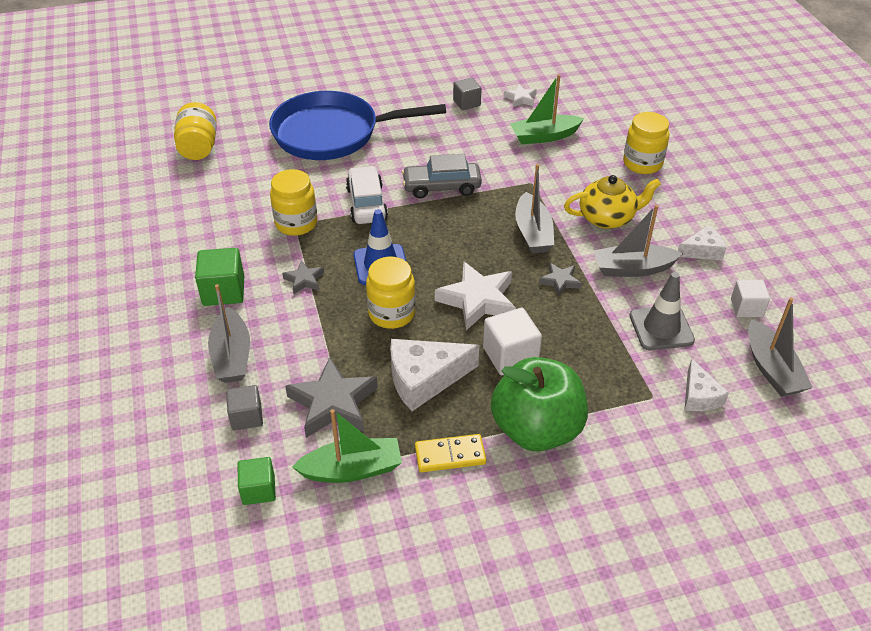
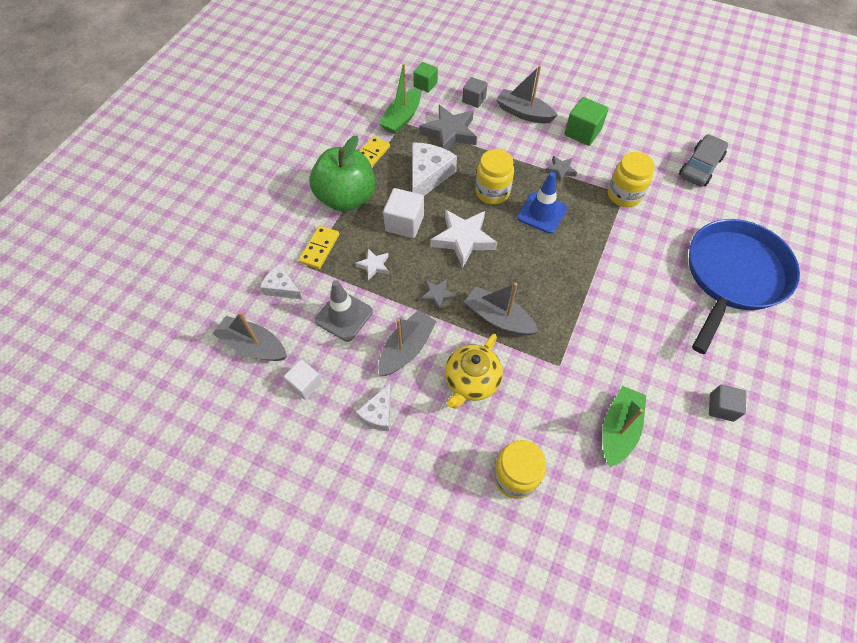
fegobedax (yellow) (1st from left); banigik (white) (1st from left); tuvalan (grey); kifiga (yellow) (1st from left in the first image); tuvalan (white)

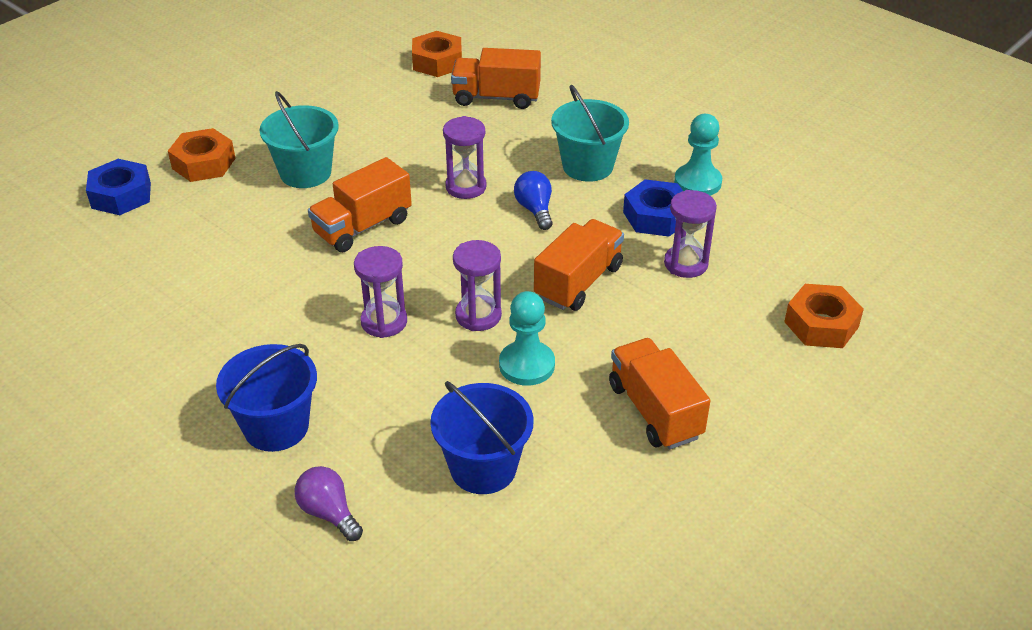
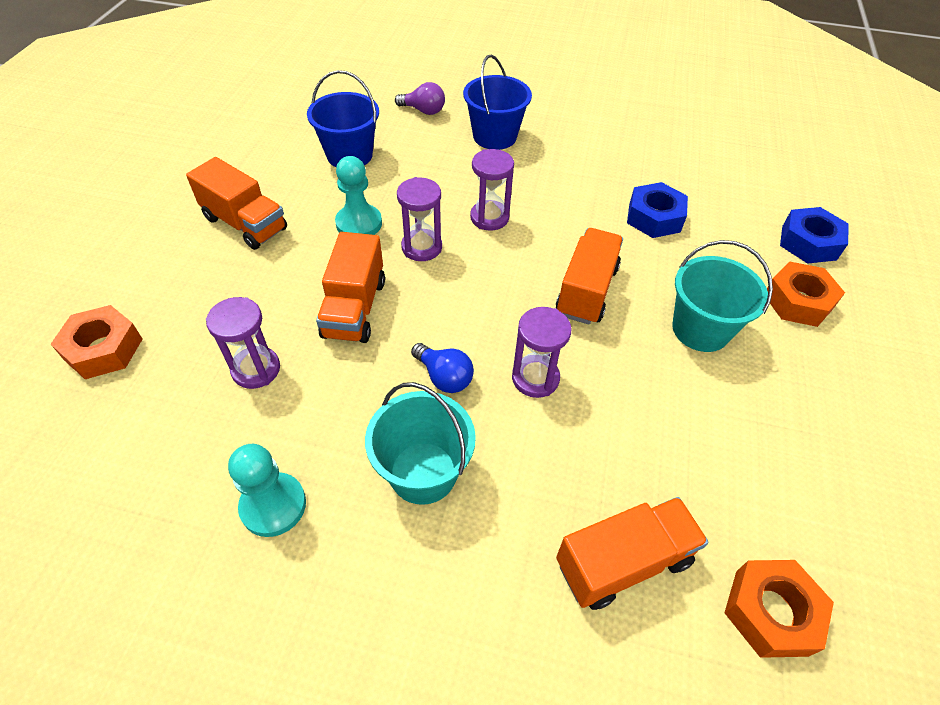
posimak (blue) (1st from left)

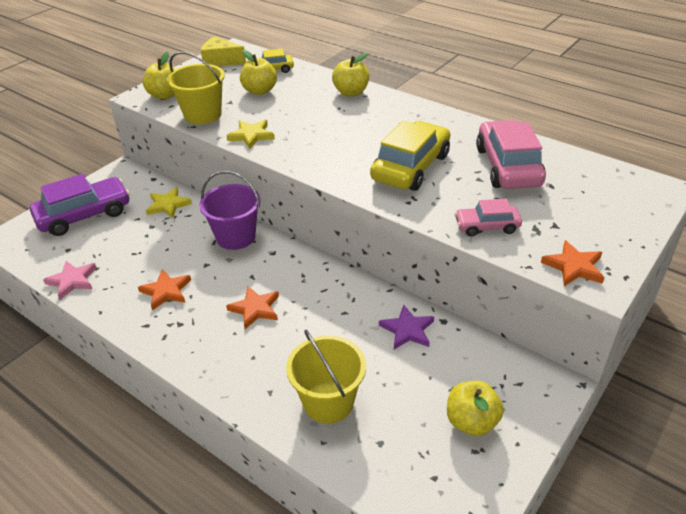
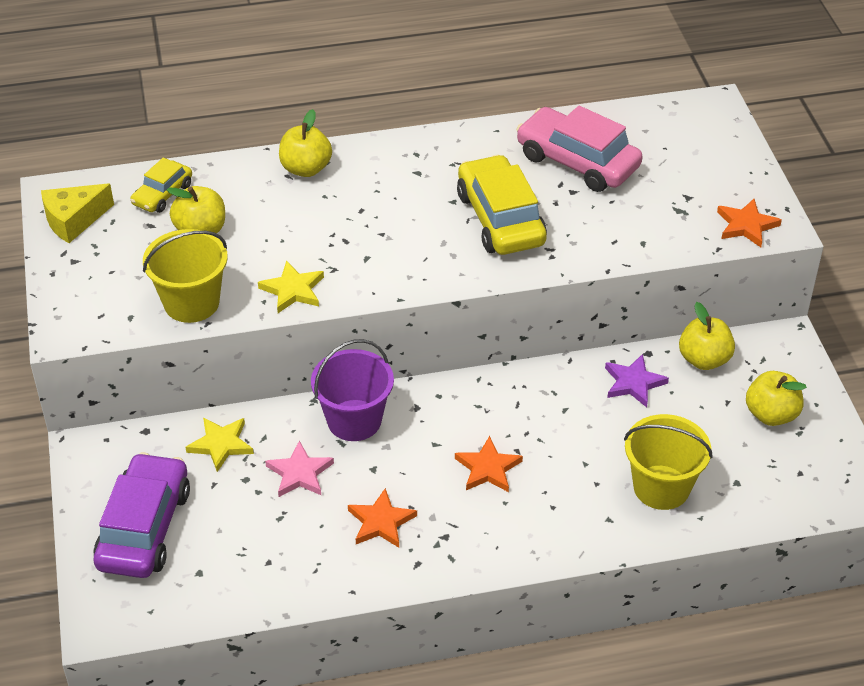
banigik (pink); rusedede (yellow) (3rd from left); tuvalan (pink) (1st from left in the first image)

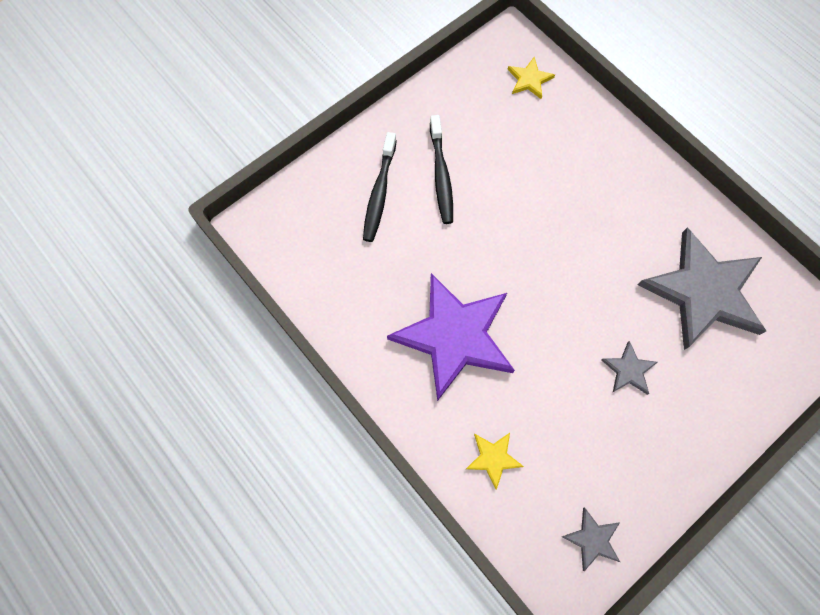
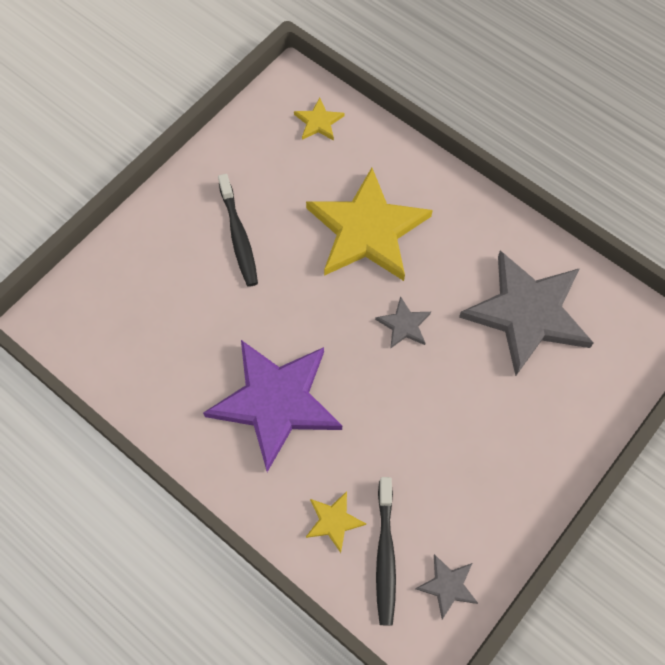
banigik (yellow) (3rd from left); banigik (grey) (1st from left); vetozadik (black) (2nd from left)

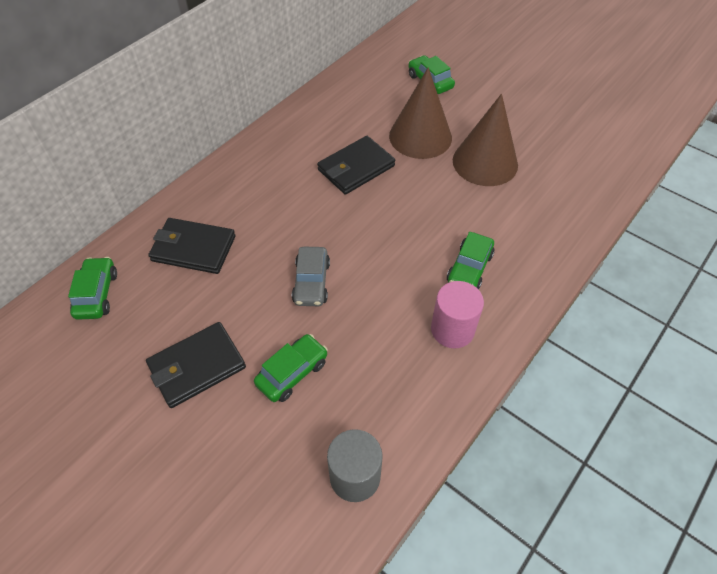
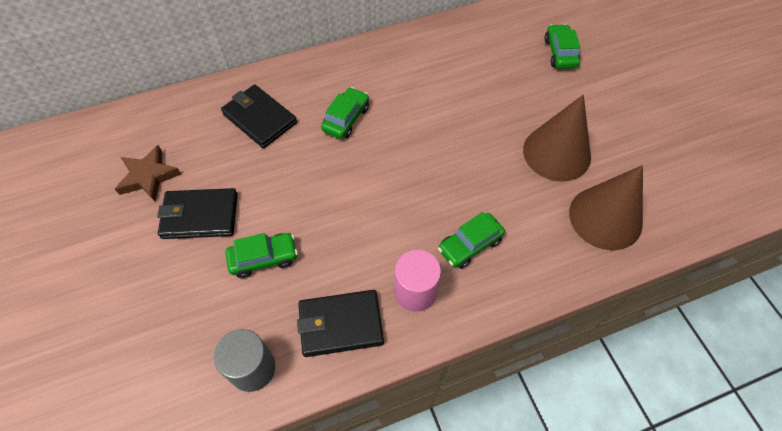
banigik (brown); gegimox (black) (3rd from left); tuvalan (green) (2nd from left); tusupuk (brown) (2nd from left); tuvalan (grey)

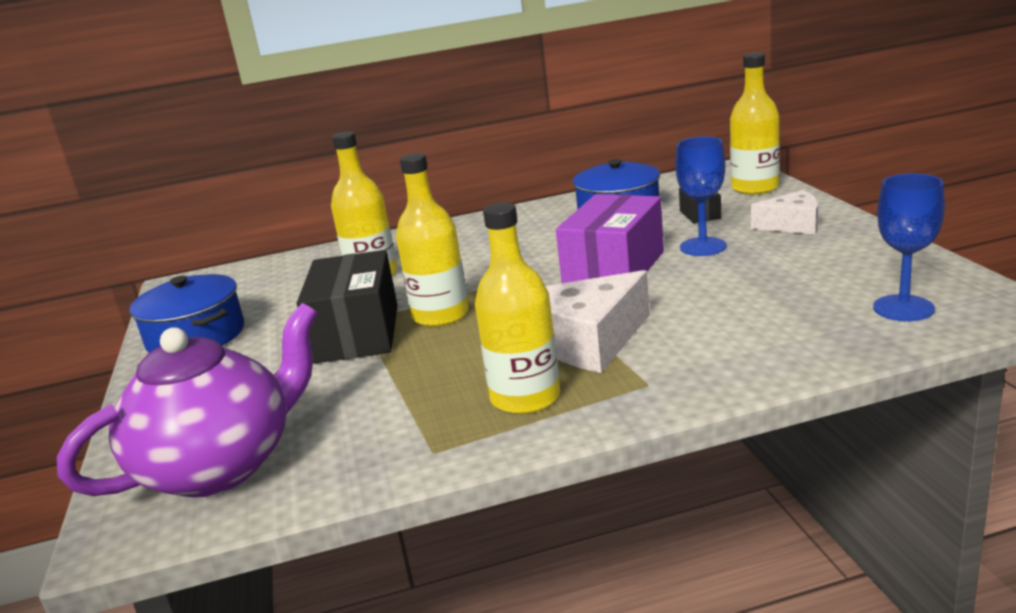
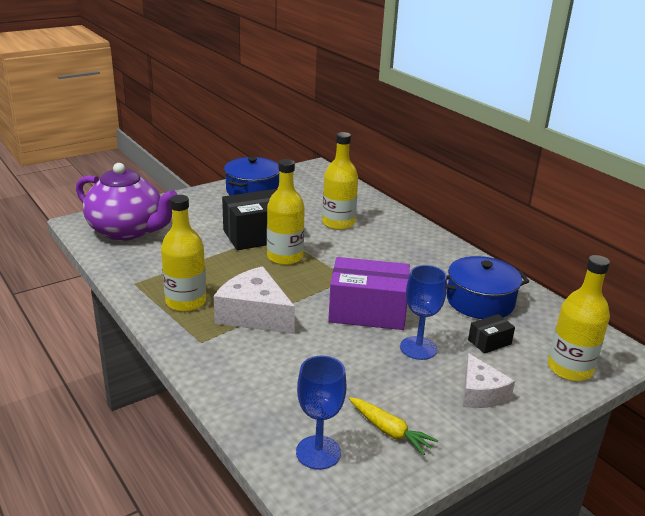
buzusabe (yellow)

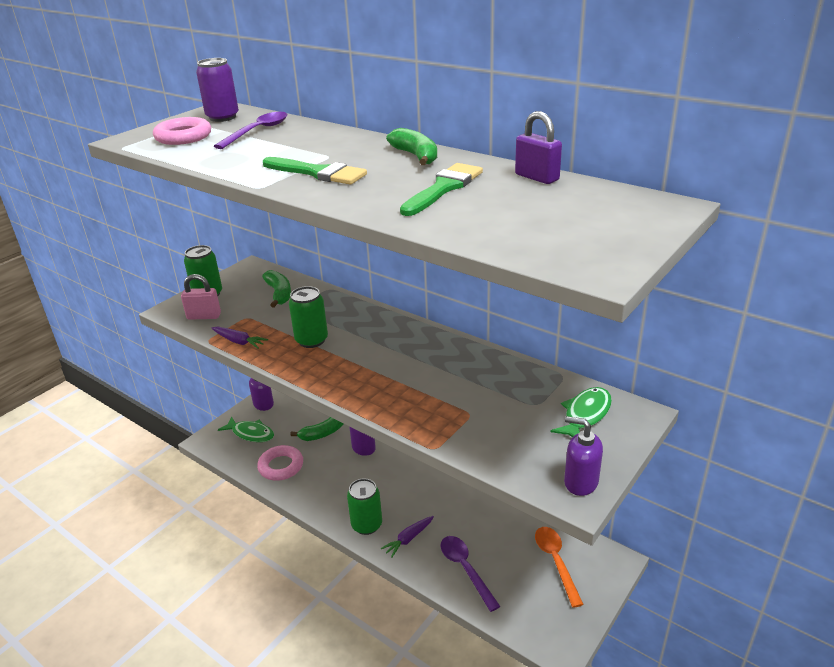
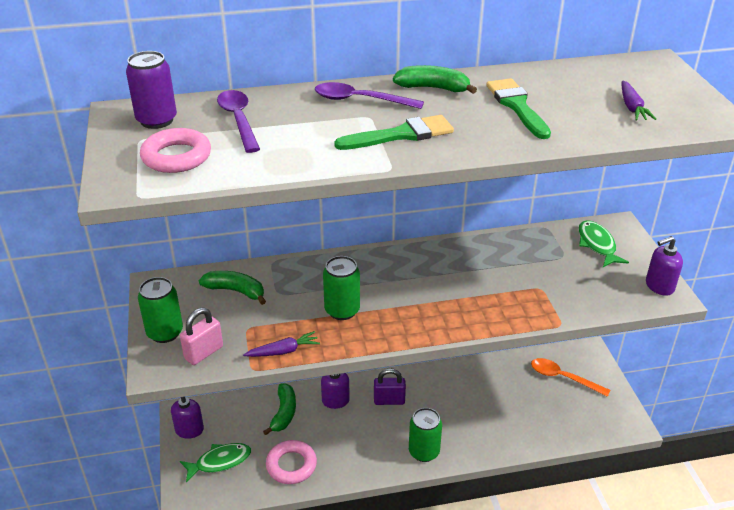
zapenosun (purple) (2nd from left); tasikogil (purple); buzusabe (purple) (2nd from left)

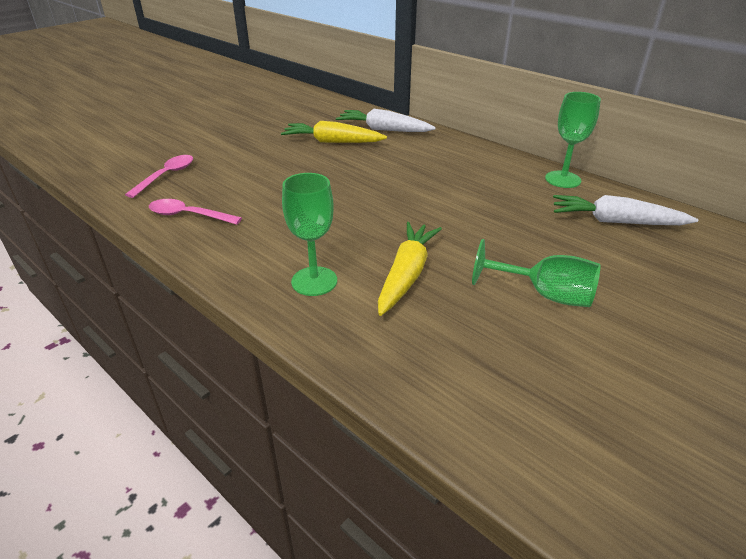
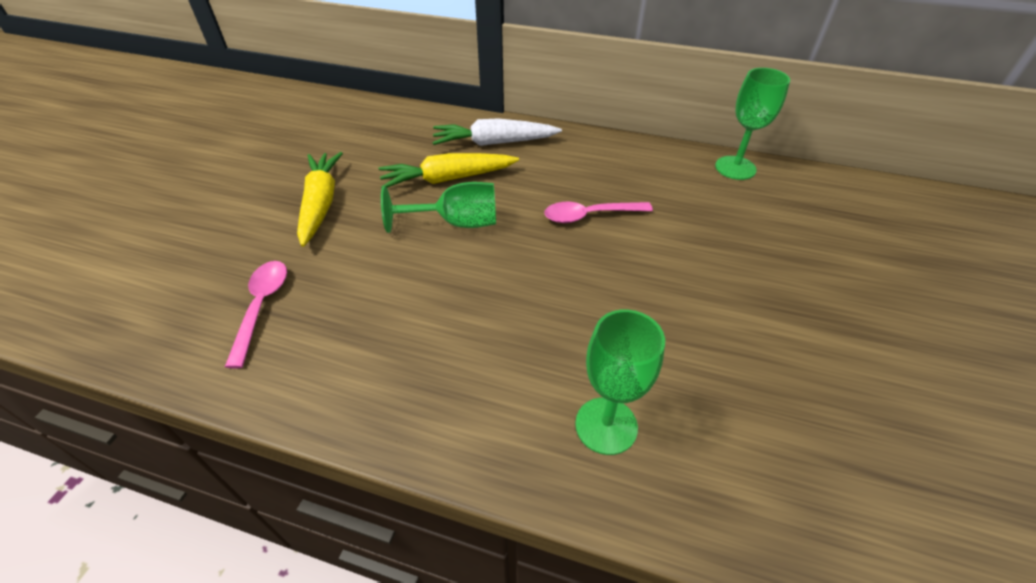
buzusabe (yellow) (1st from left); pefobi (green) (1st from left); zapenosun (pink) (2nd from left); buzusabe (white) (2nd from left in the first image)

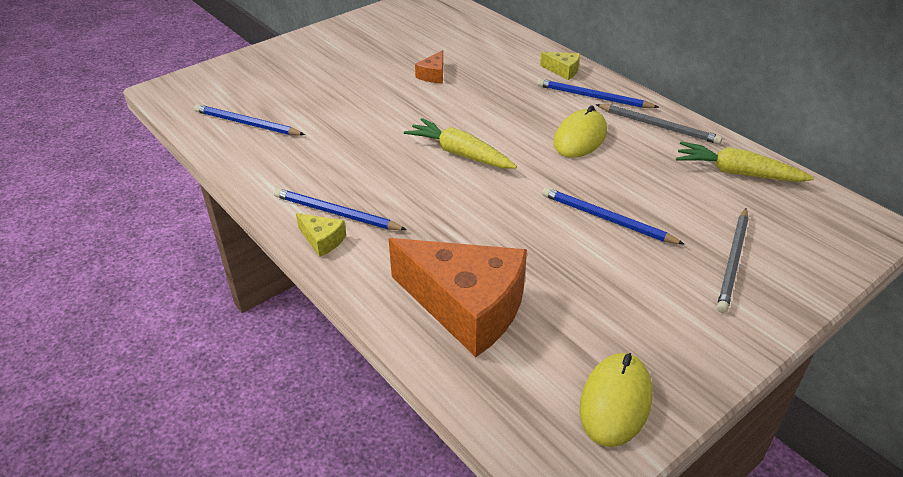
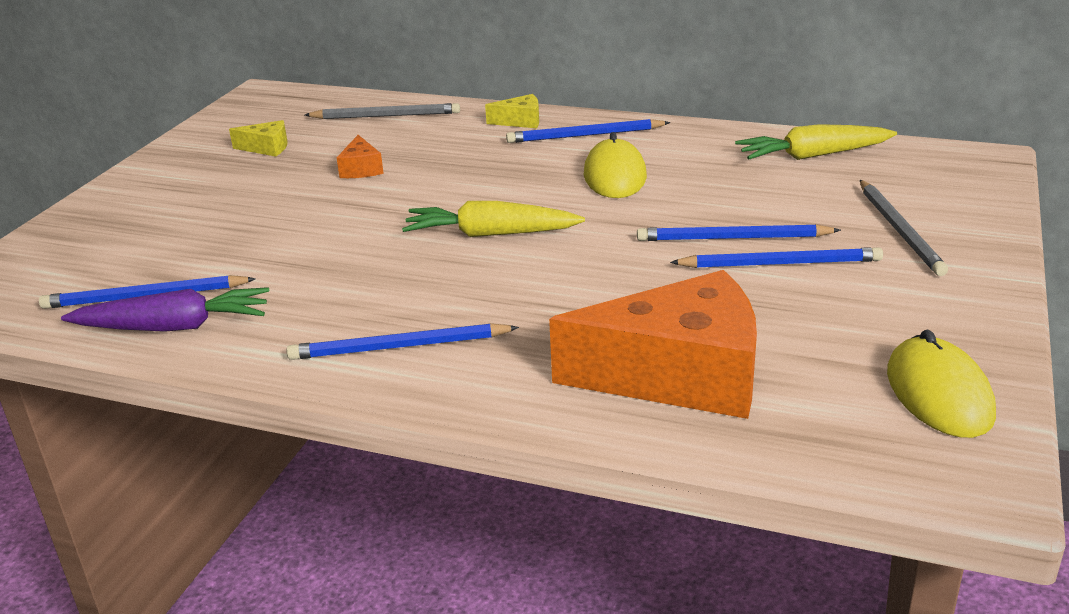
buzusabe (purple); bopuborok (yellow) (1st from left); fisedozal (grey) (1st from left); fisedozal (blue) (5th from left)

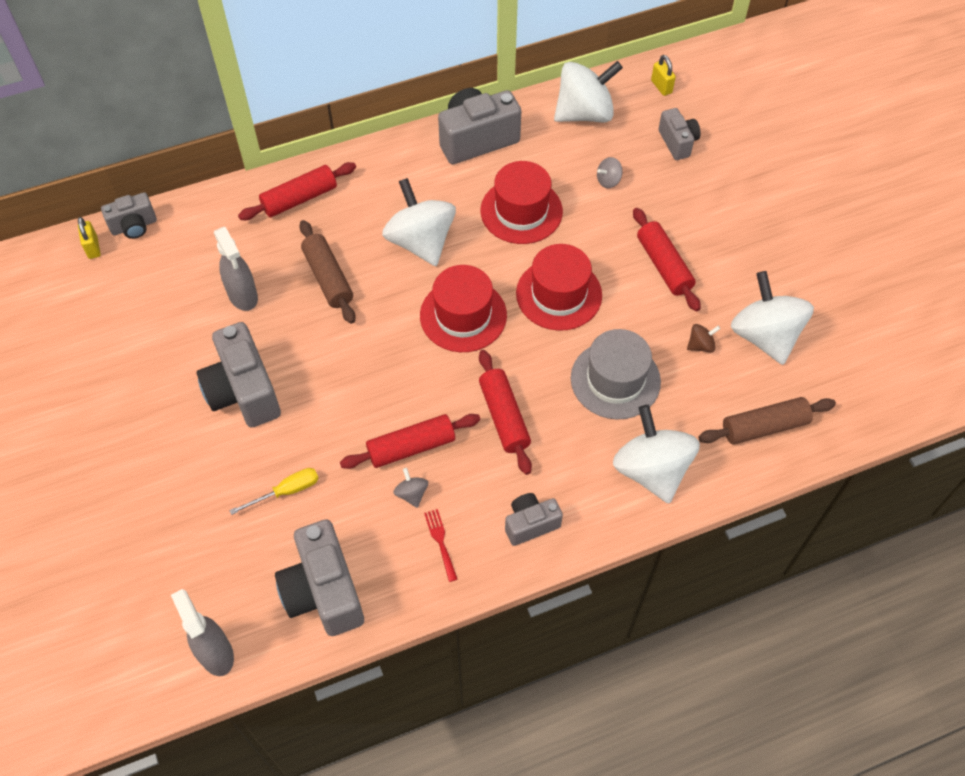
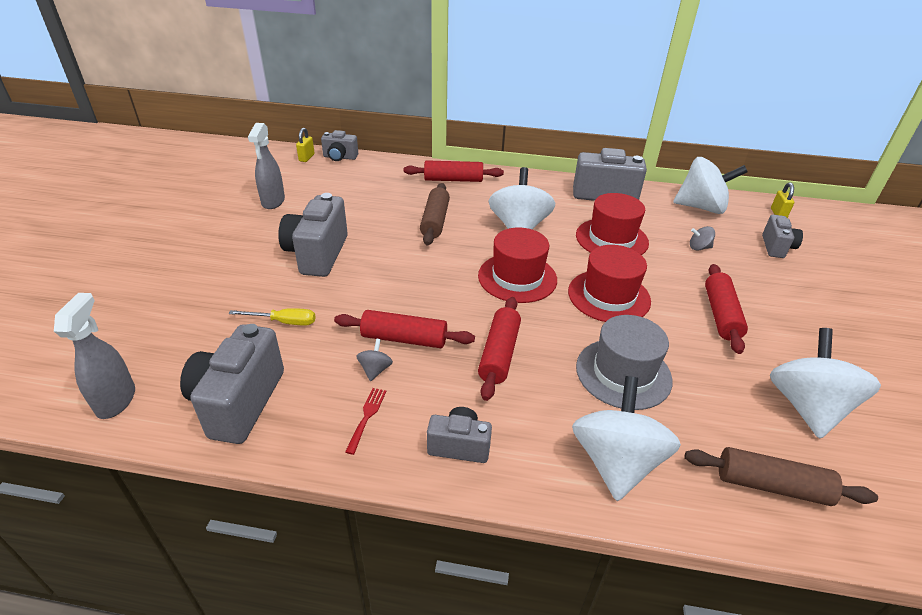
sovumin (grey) (2nd from left); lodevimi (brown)

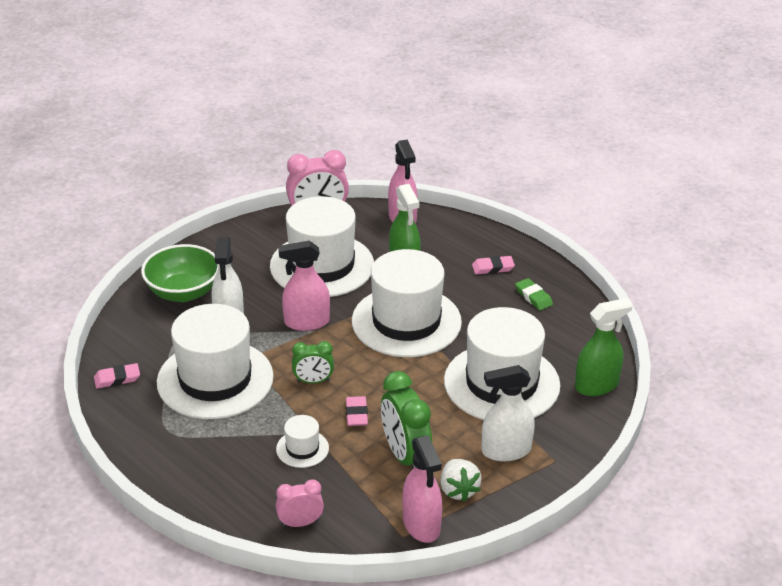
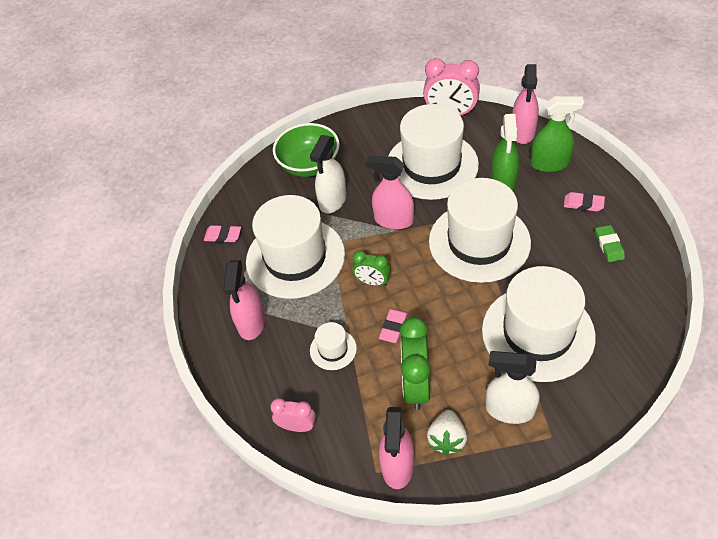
sovumin (pink) (1st from left); sovumin (green) (2nd from left)

